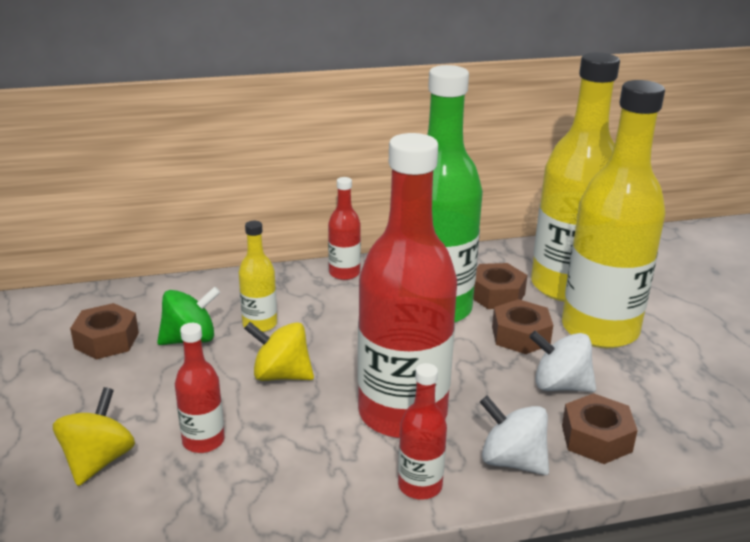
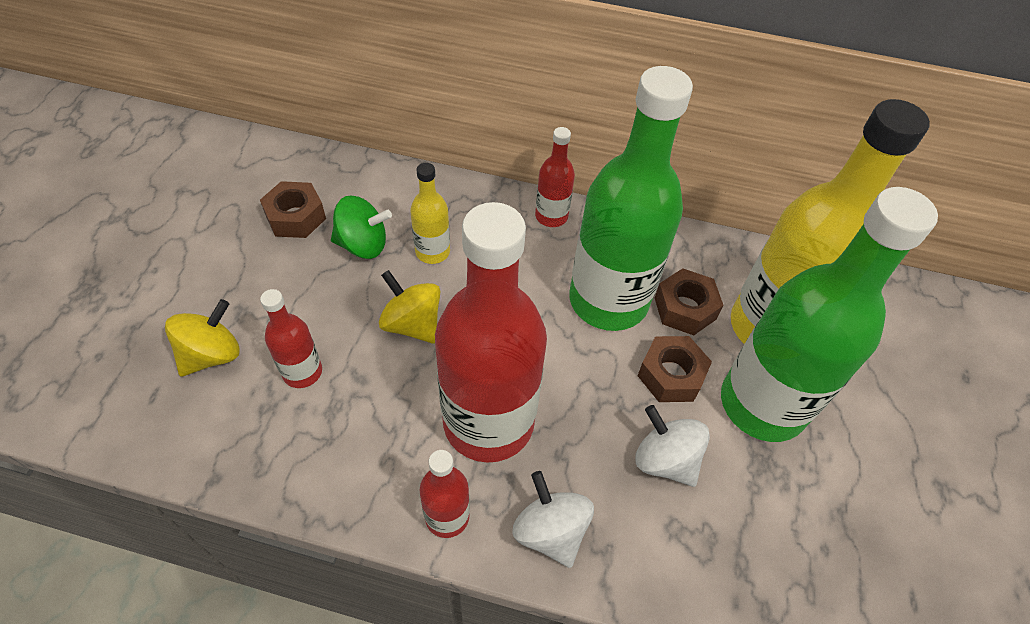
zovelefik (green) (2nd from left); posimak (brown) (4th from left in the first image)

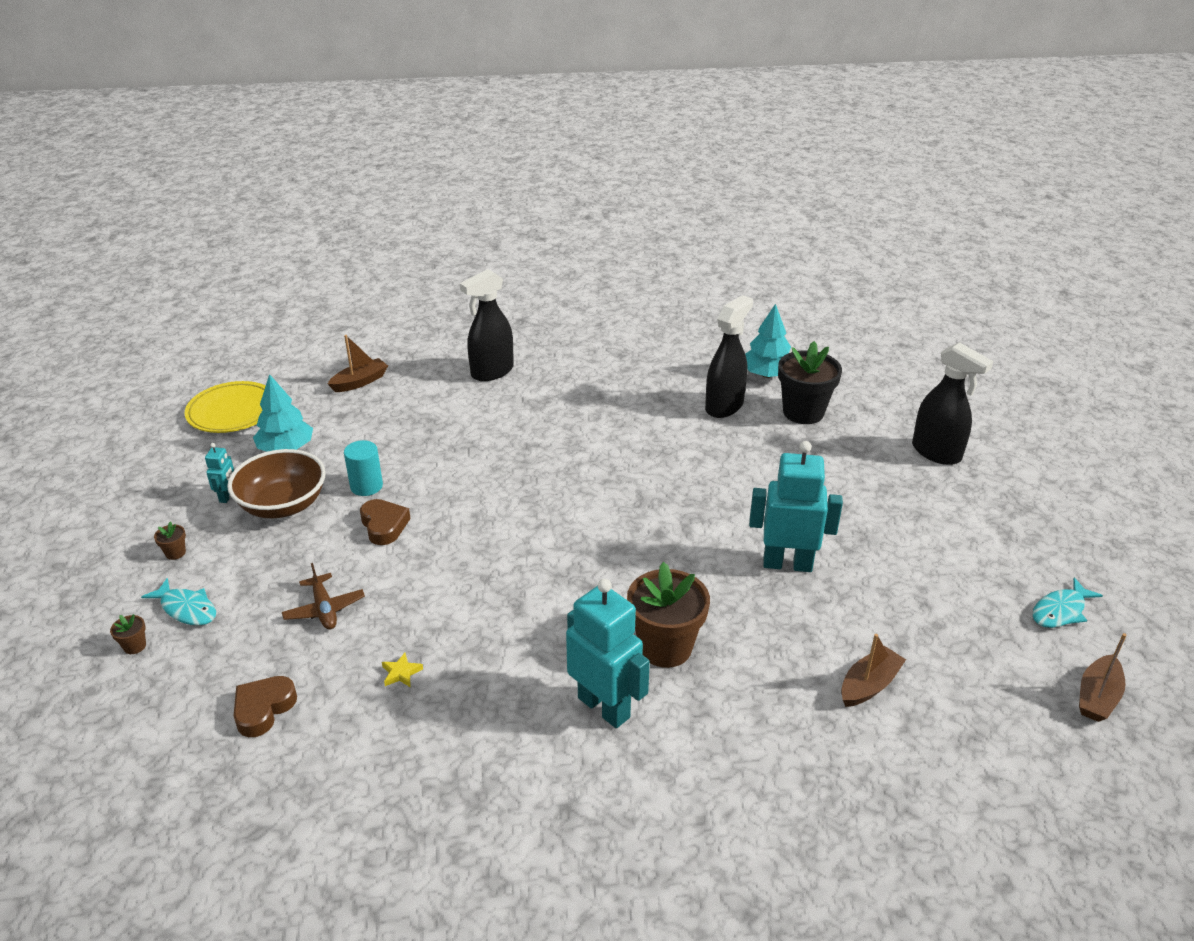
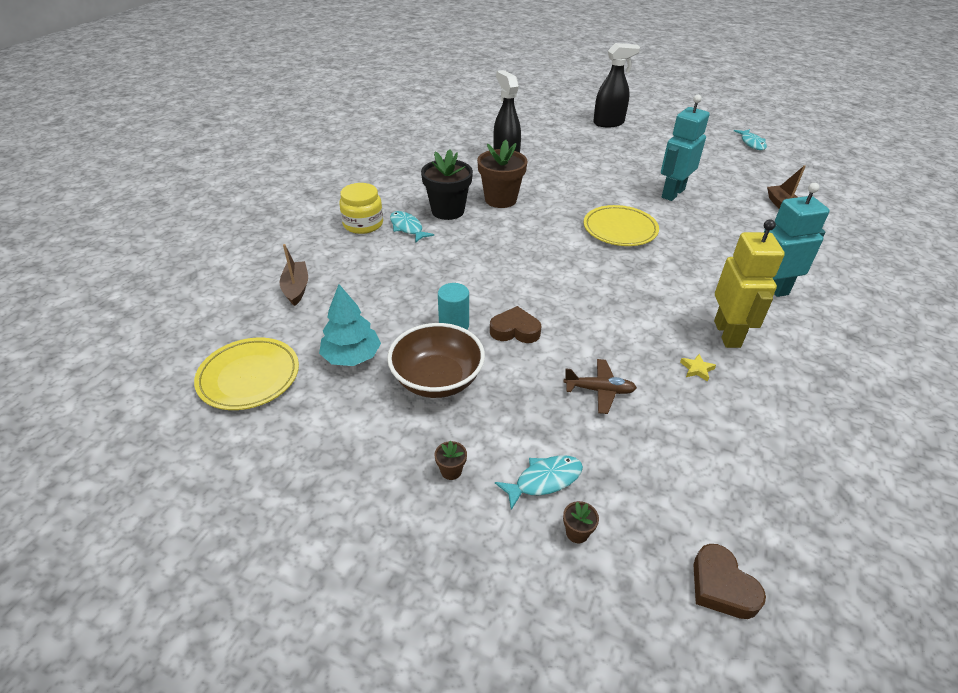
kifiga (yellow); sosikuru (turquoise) (1st from left); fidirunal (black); fidirunal (brown) (2nd from left); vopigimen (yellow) (2nd from left); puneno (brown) (2nd from left); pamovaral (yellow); pamovaral (turquoise) (1st from left in the first image); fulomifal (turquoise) (2nd from left in the first image); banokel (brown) (3rd from left in the first image)

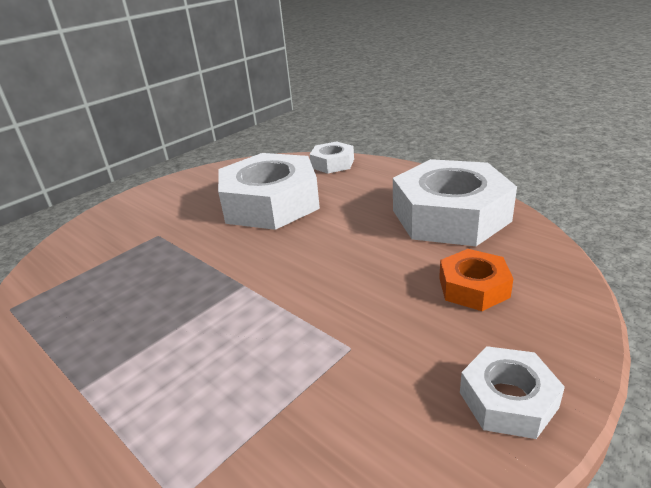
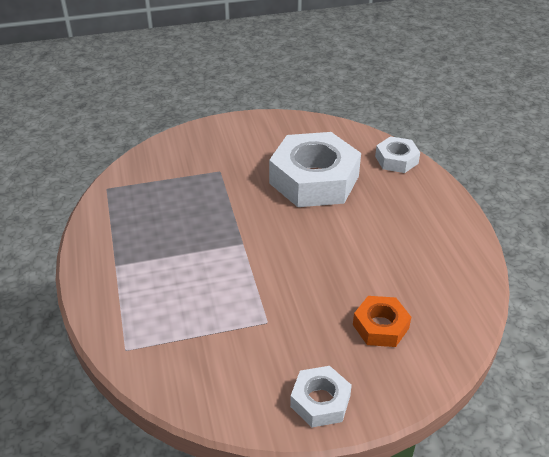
posimak (white) (3rd from left in the first image)

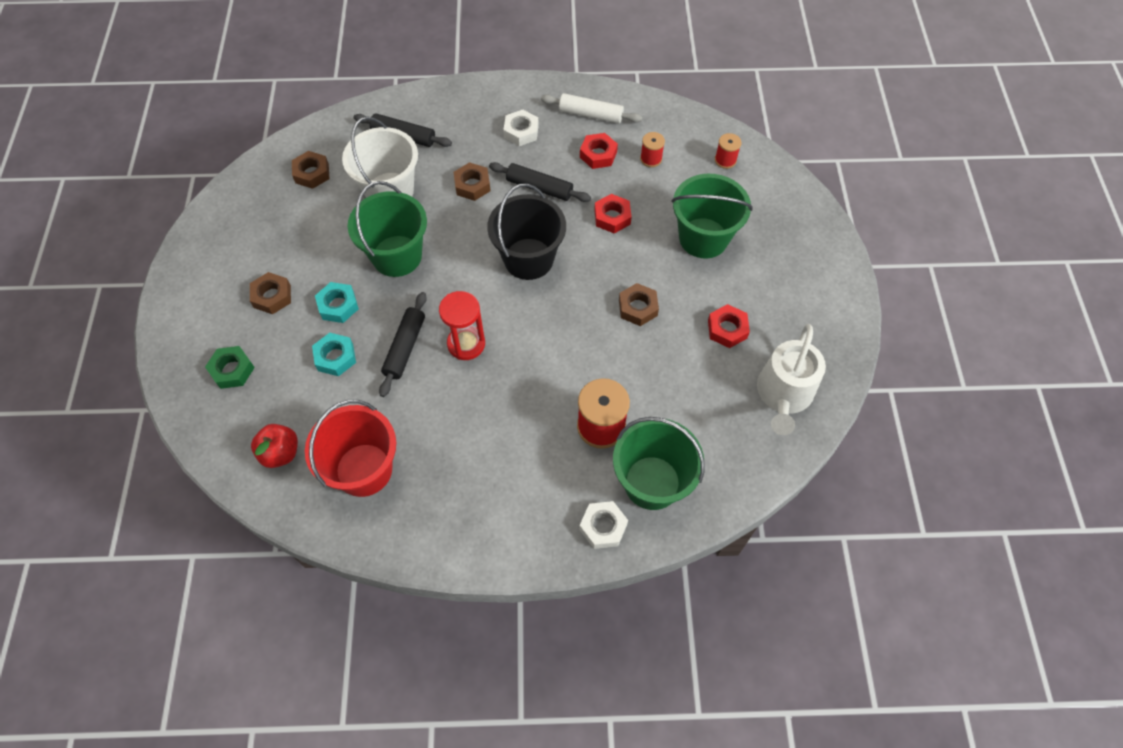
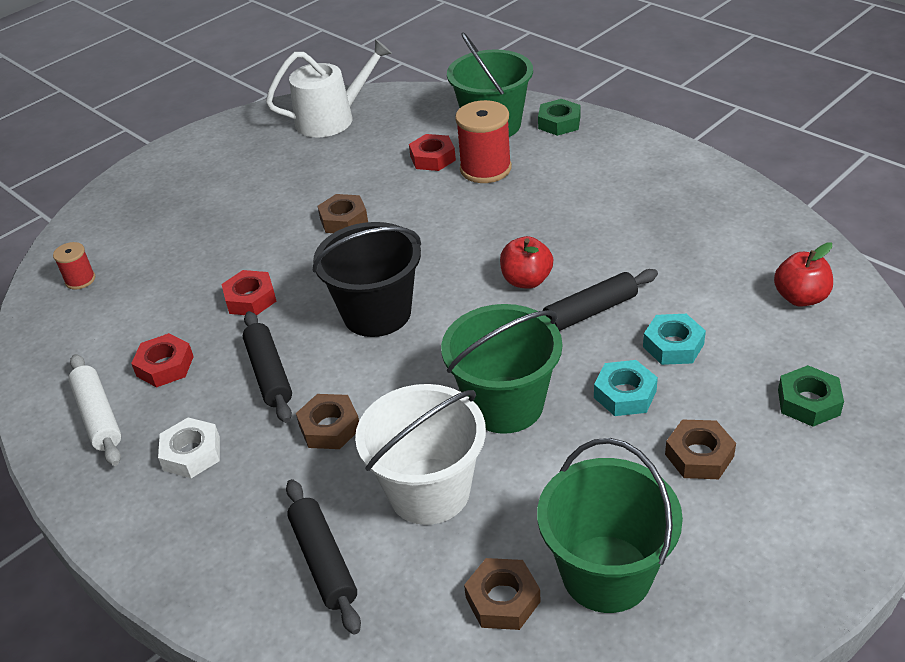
posimak (red) (3rd from left); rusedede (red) (1st from left); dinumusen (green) (3rd from left); posimak (green) (1st from left); dinumusen (red); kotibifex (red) (2nd from left in the first image)

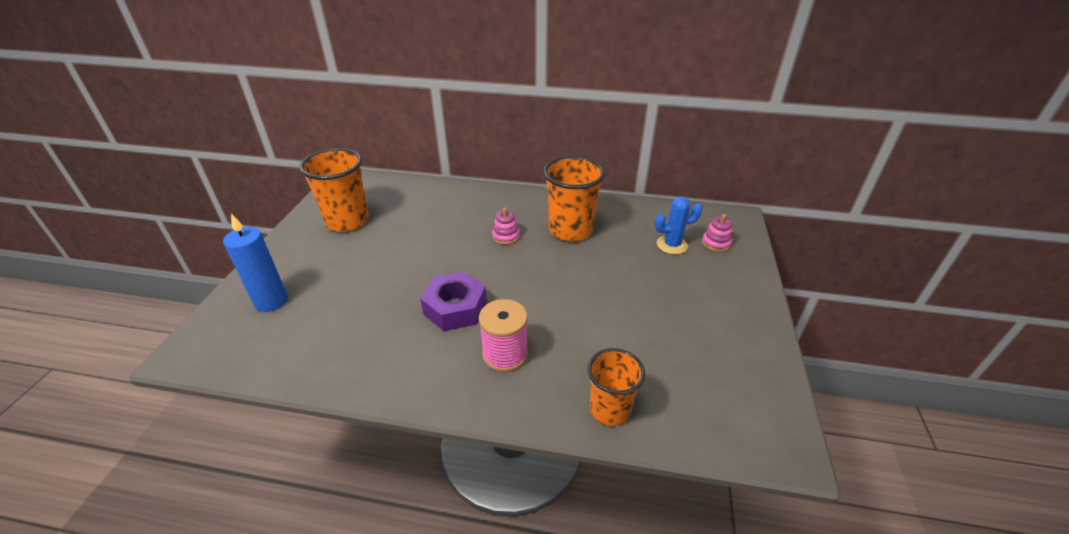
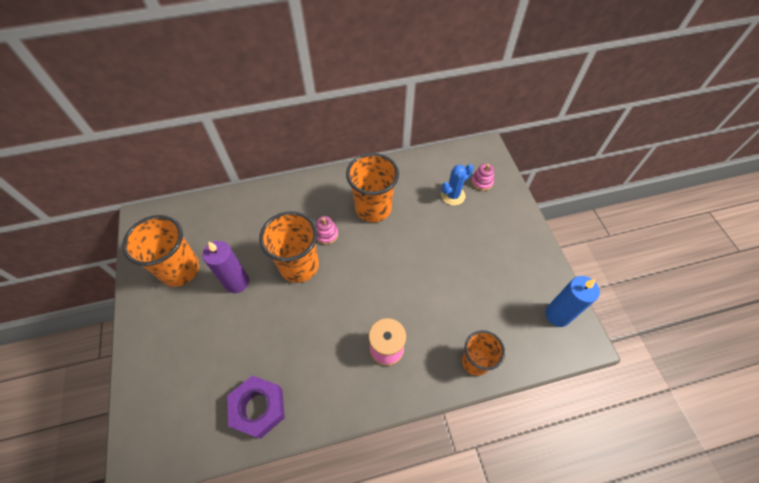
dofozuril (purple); posimak (purple); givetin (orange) (2nd from left); dofozuril (blue)

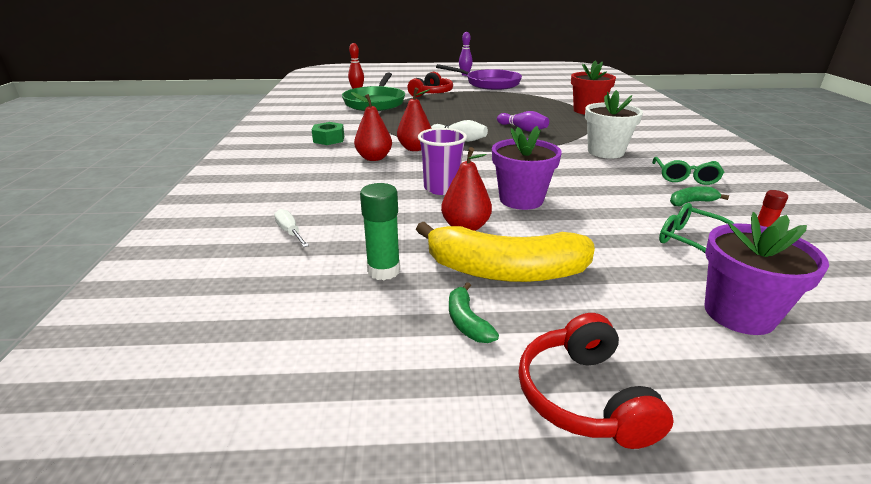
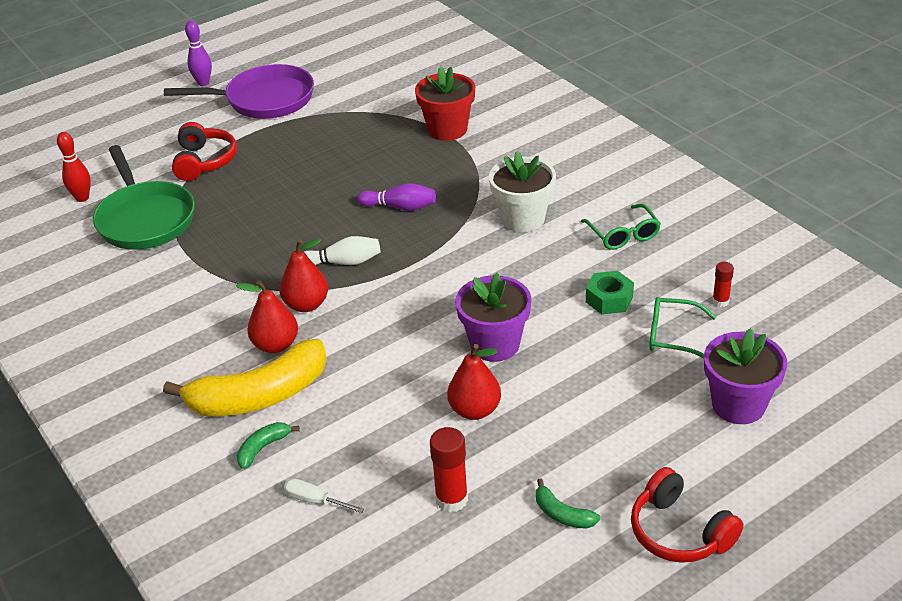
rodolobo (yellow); rodolobo (green) (1st from left); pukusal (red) (1st from left); posimak (green); givetin (purple)

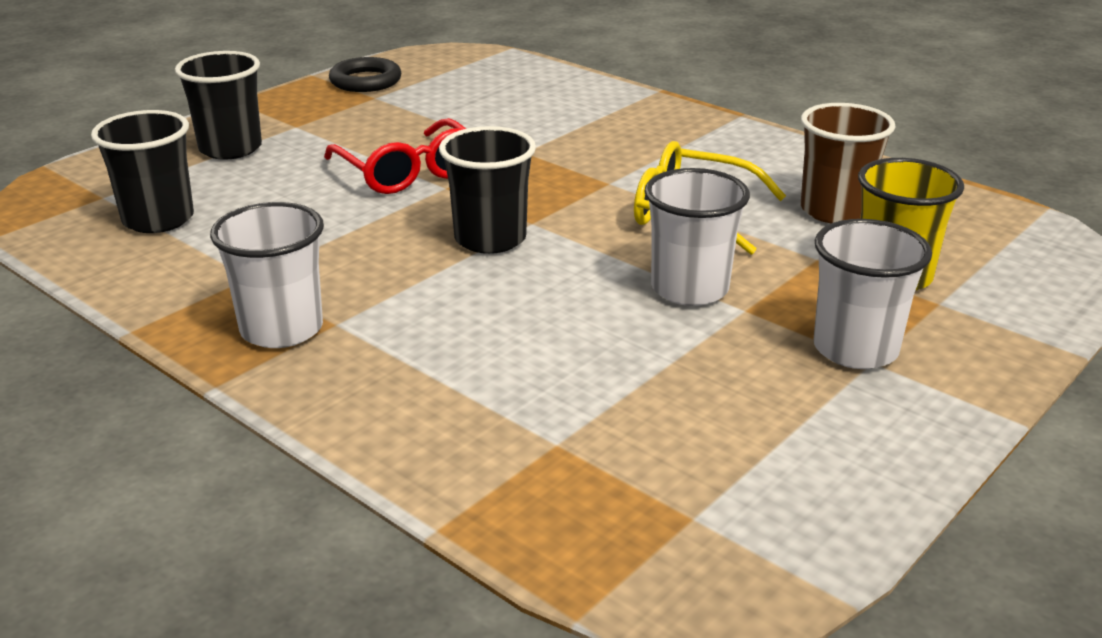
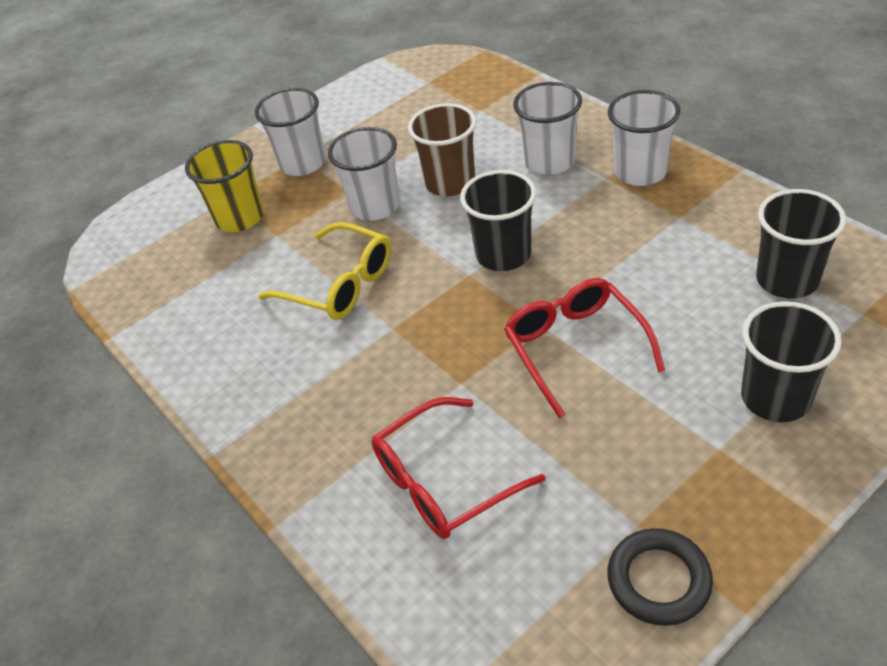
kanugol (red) (1st from left); givetin (brown); givetin (white) (3rd from left)

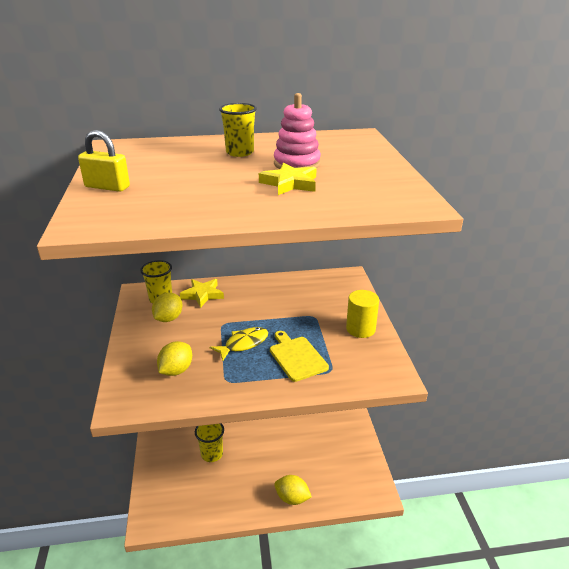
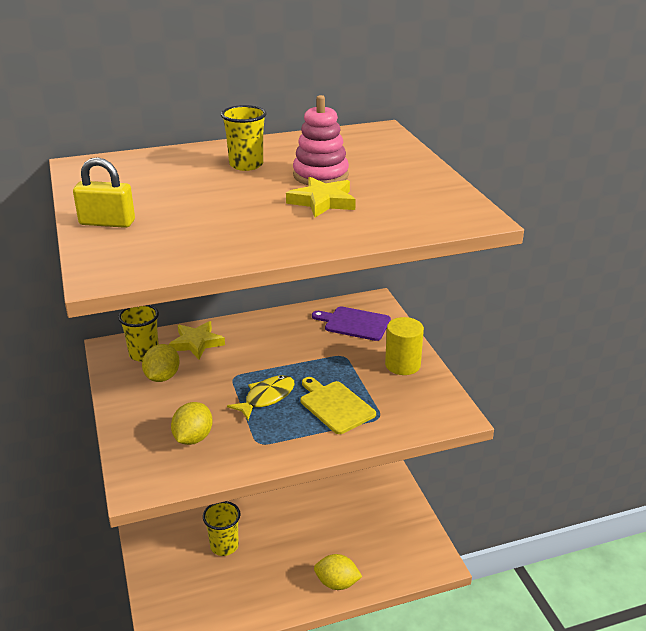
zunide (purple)

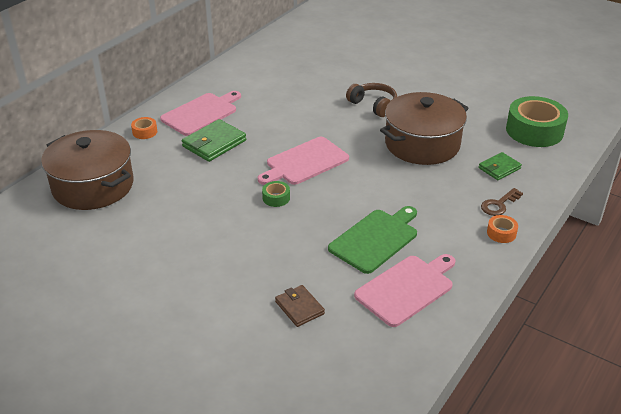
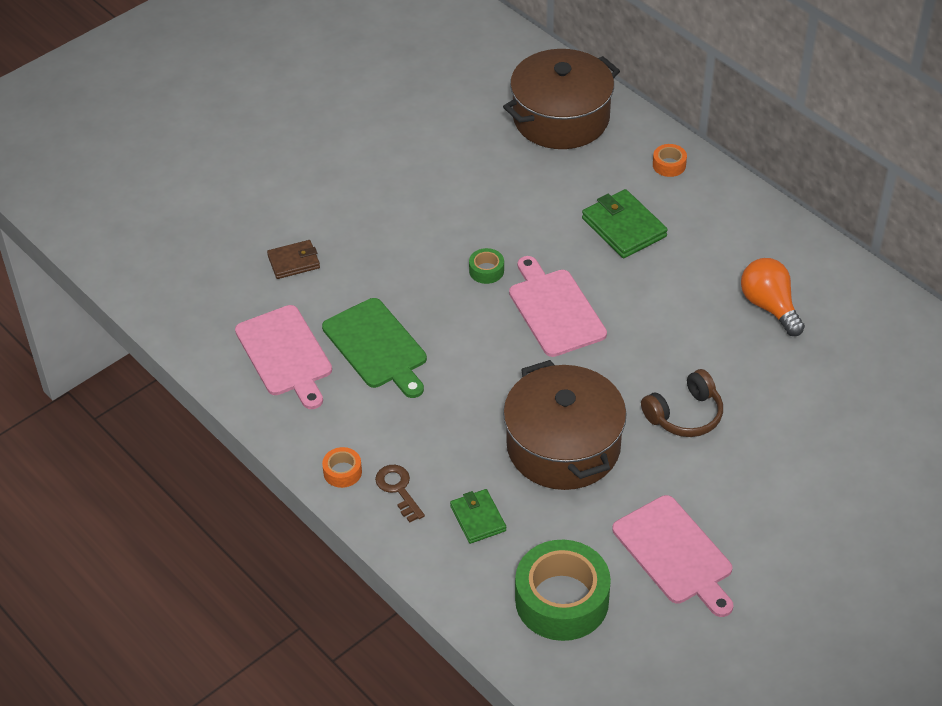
zunide (pink) (3rd from left); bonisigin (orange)

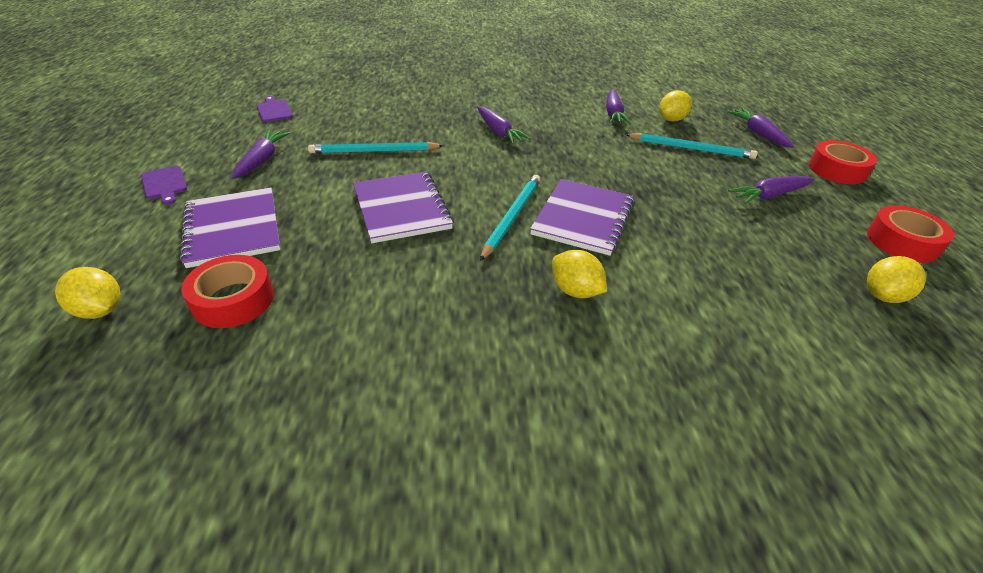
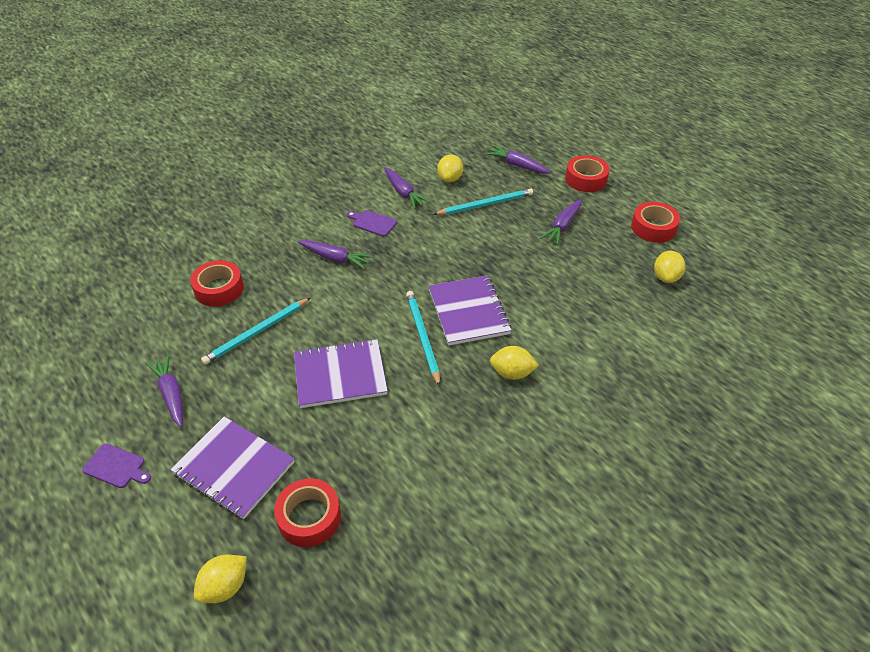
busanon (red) (1st from left); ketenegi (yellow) (1st from left); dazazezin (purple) (2nd from left); zunide (purple) (2nd from left)

